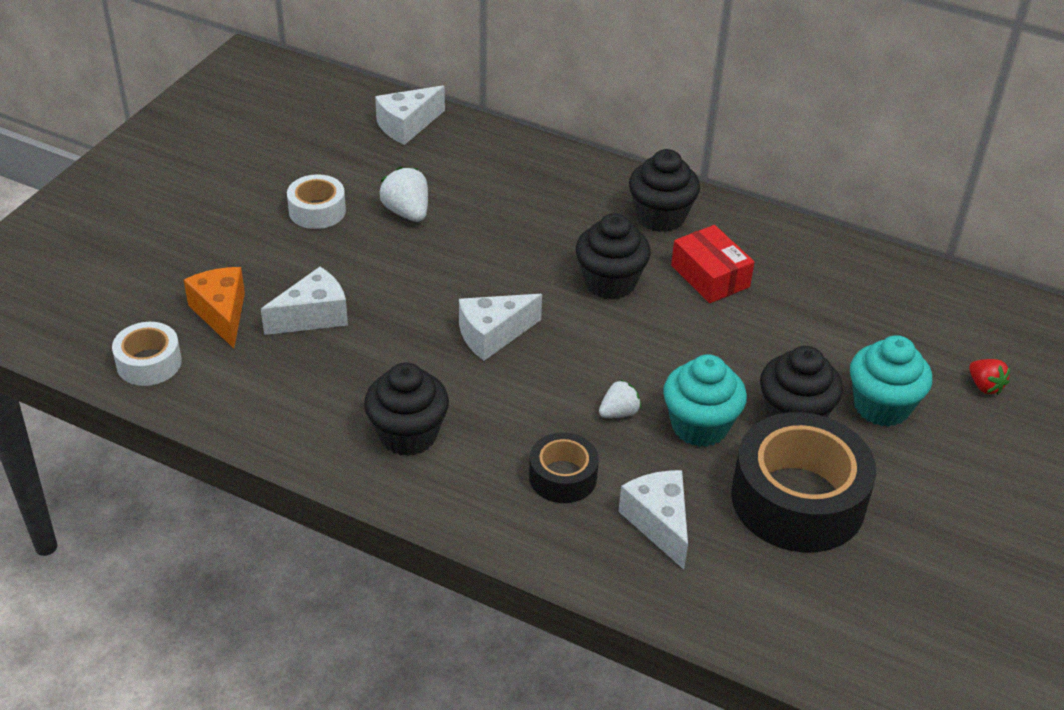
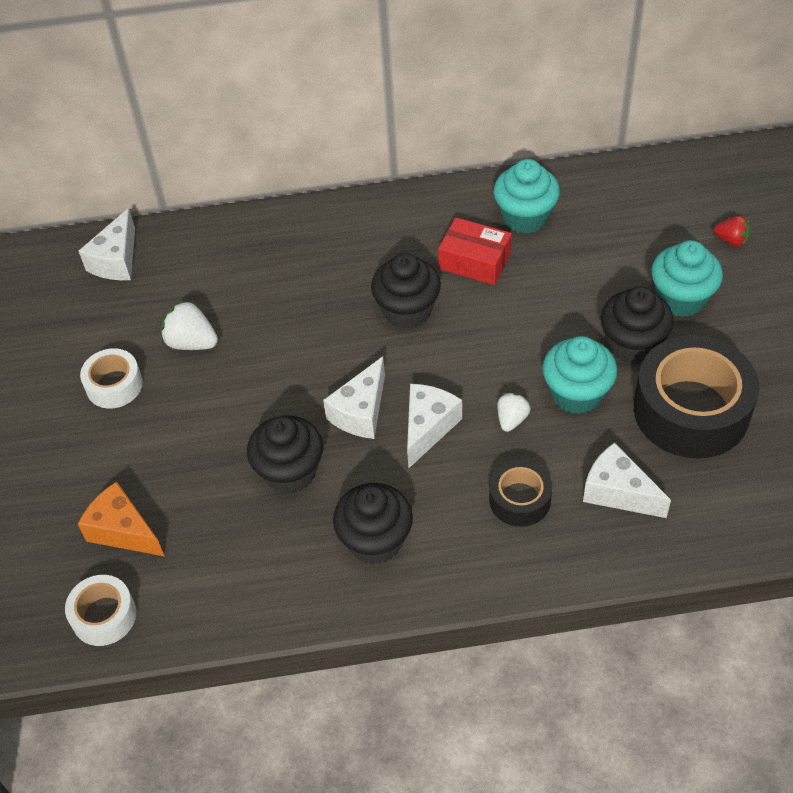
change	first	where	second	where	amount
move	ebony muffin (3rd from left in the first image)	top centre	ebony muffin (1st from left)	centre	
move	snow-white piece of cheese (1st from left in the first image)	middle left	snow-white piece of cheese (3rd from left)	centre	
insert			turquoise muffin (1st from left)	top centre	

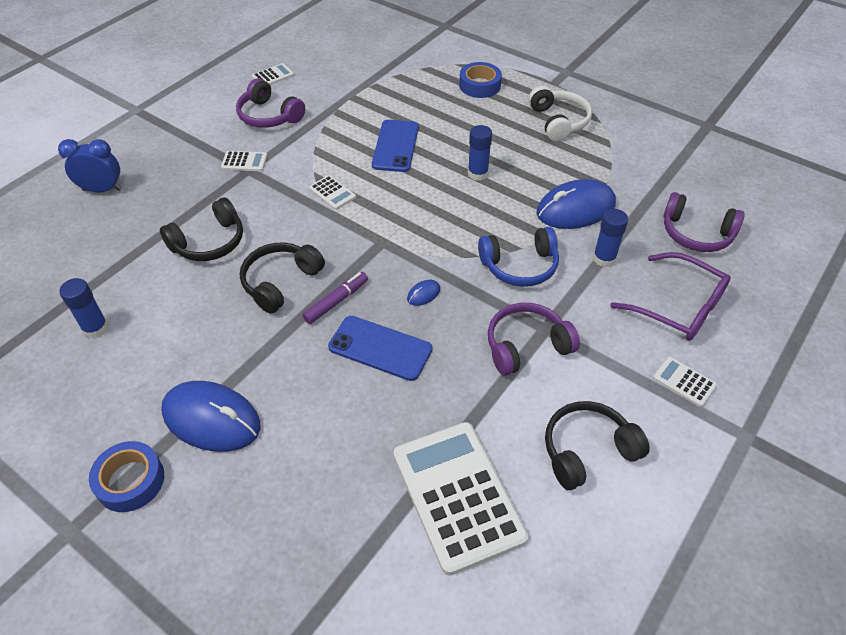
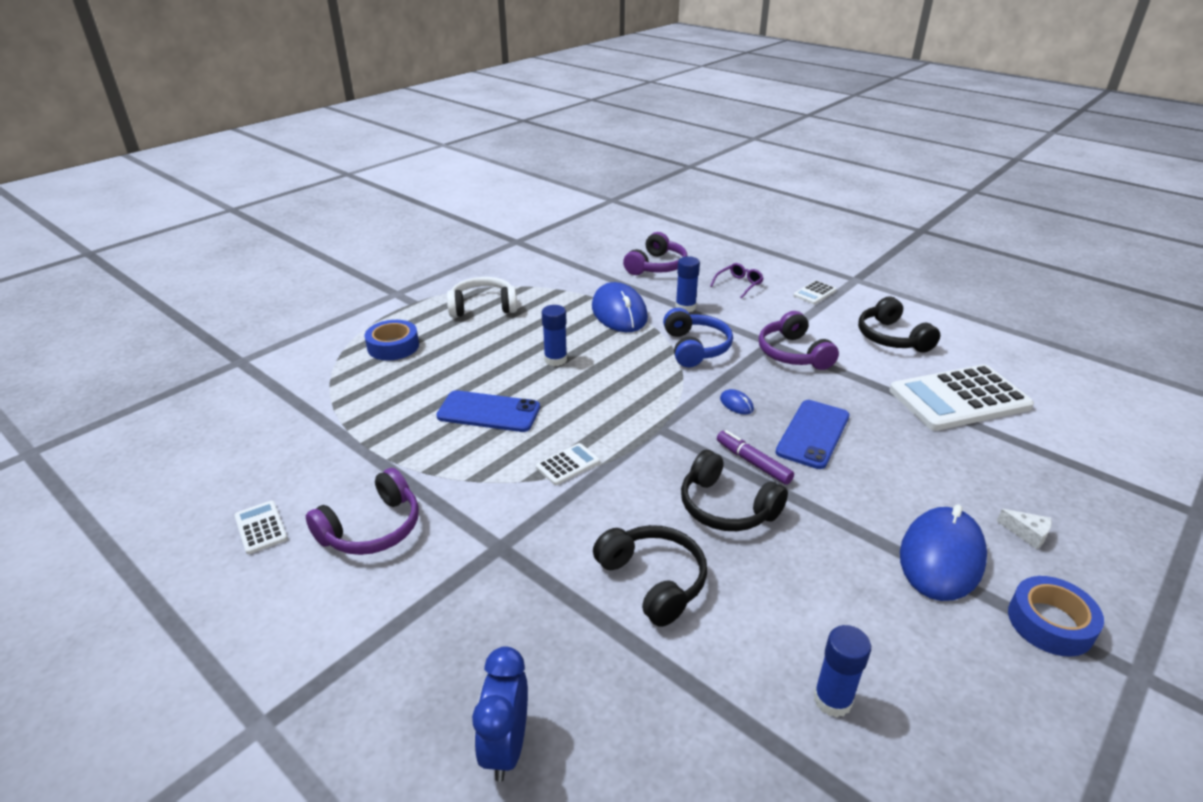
change	first	where	second	where	amount
resize	violet spectacles	middle right		centre	x0.54
insert			snow-white piece of cheese	middle right	
delete	snow-white adding machine (1st from left)	top left			

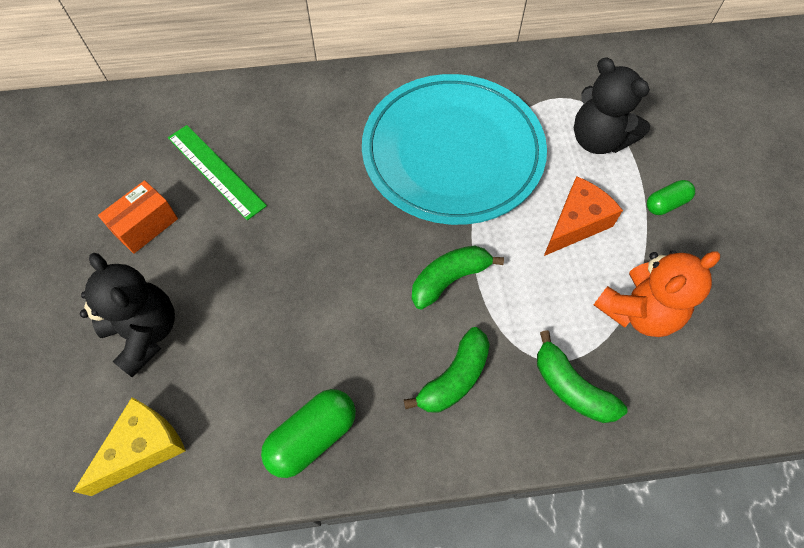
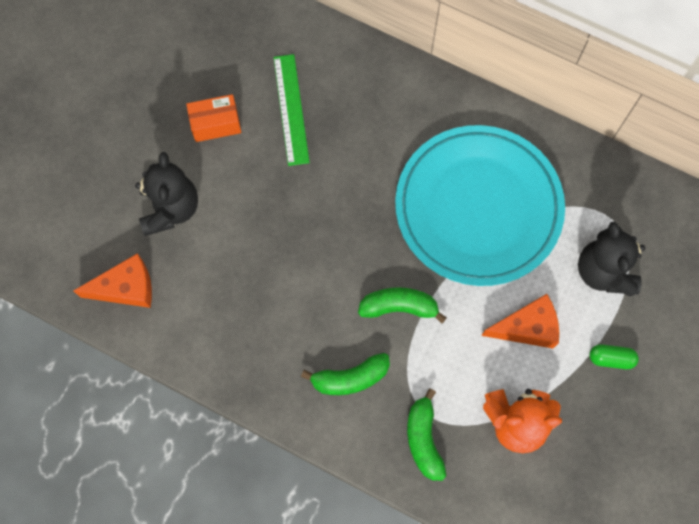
change	first	where	second	where	amount
recolor	bright yellow piece of cheese	bottom left	bright orange piece of cheese (1st from left)	middle left	
delete	leaf-green capsule (1st from left)	bottom centre			

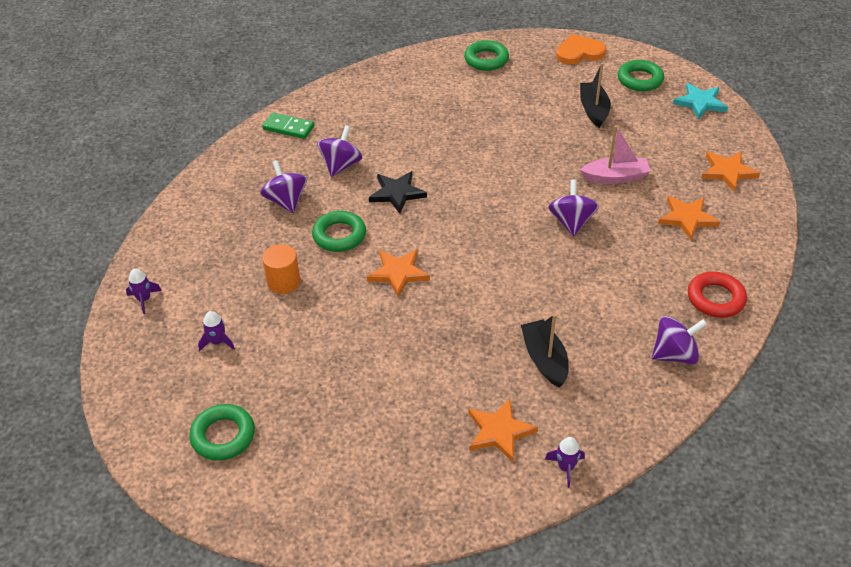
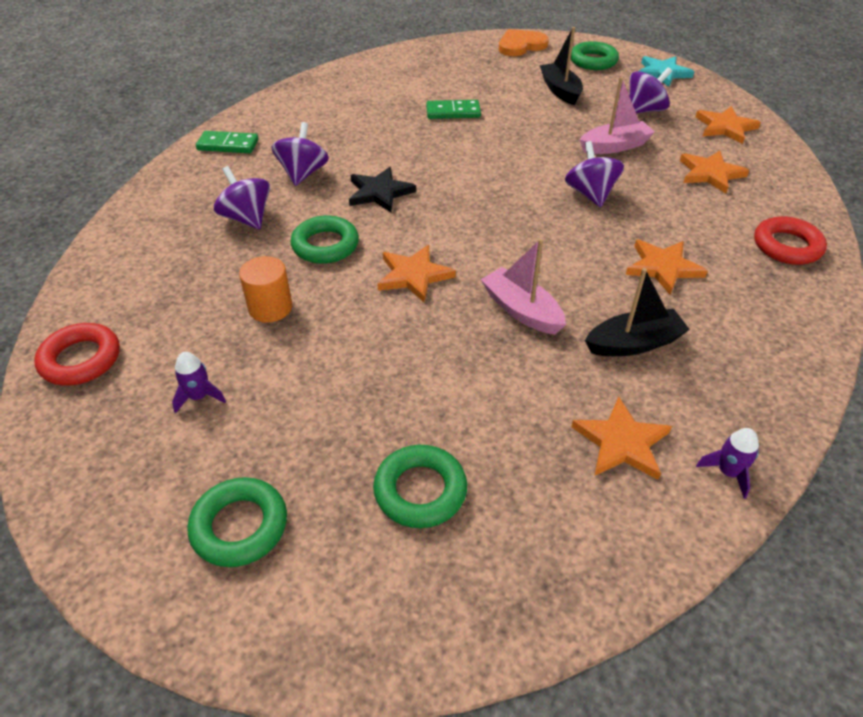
change	first	where	second	where	amount
replace	violet rocket (1st from left)	middle left	crimson torus (1st from left)	middle left	
move	leaf-green torus (3rd from left)	top centre		bottom centre	
insert			leaf-green domino (2nd from left)	top centre	
insert			rose-pink toy boat (1st from left)	centre	
rotate	ebony toy boat (1st from left in the first image)	centre	ebony toy boat (2nd from left)	middle right	105 degrees clockwise
insert			bright orange five-pointed star (3rd from left)	middle right	
move	violet toy top (4th from left)	middle right		top right	

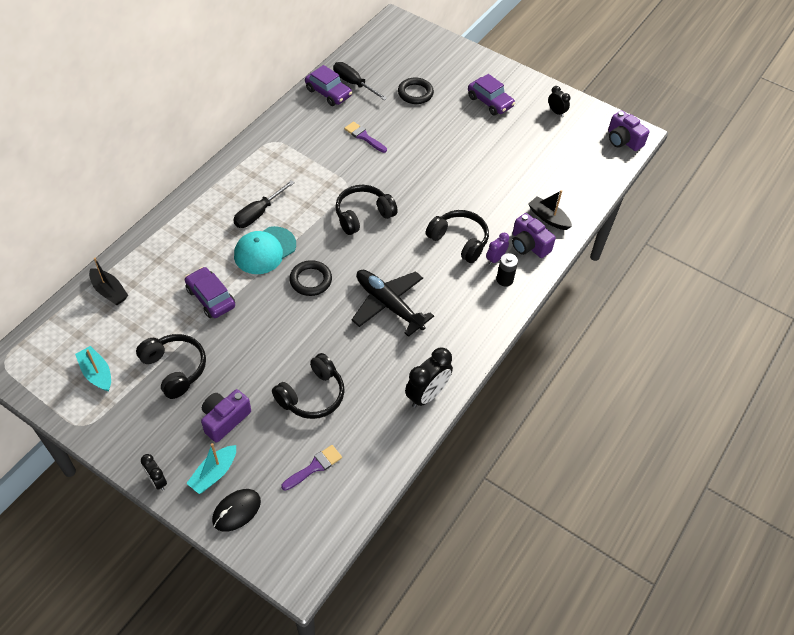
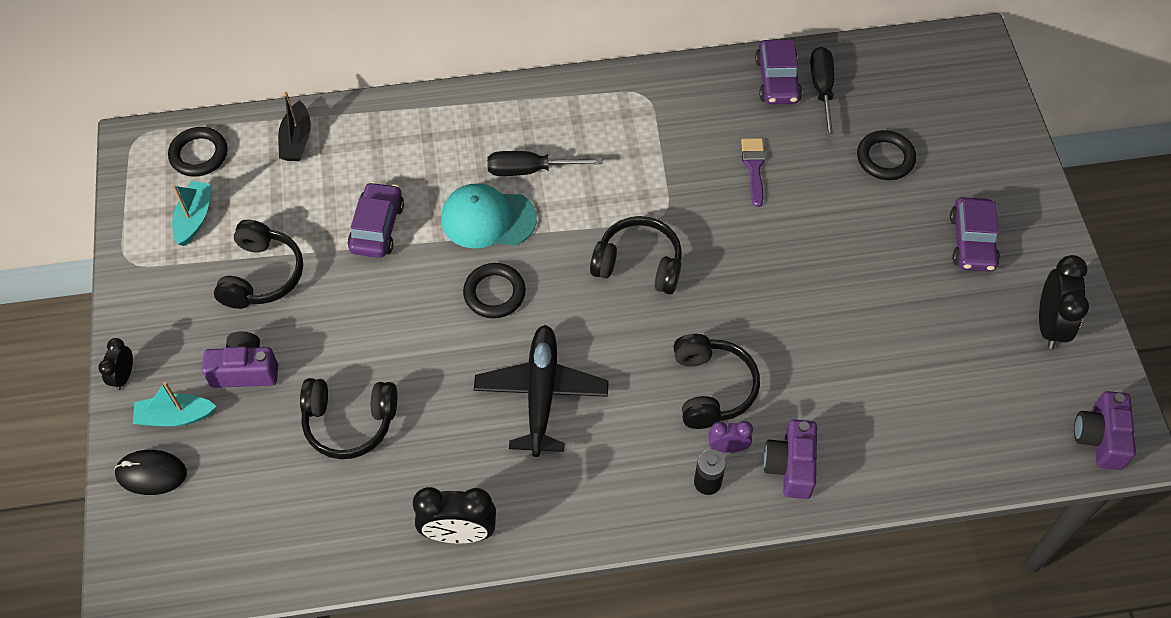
change	first	where	second	where	amount
insert			ebony torus (1st from left)	top left	
resize	ebony alarm clock (3rd from left)	top right		middle right	x1.78
delete	violet brush (1st from left)	bottom centre			
delete	ebony toy boat (2nd from left)	top right			

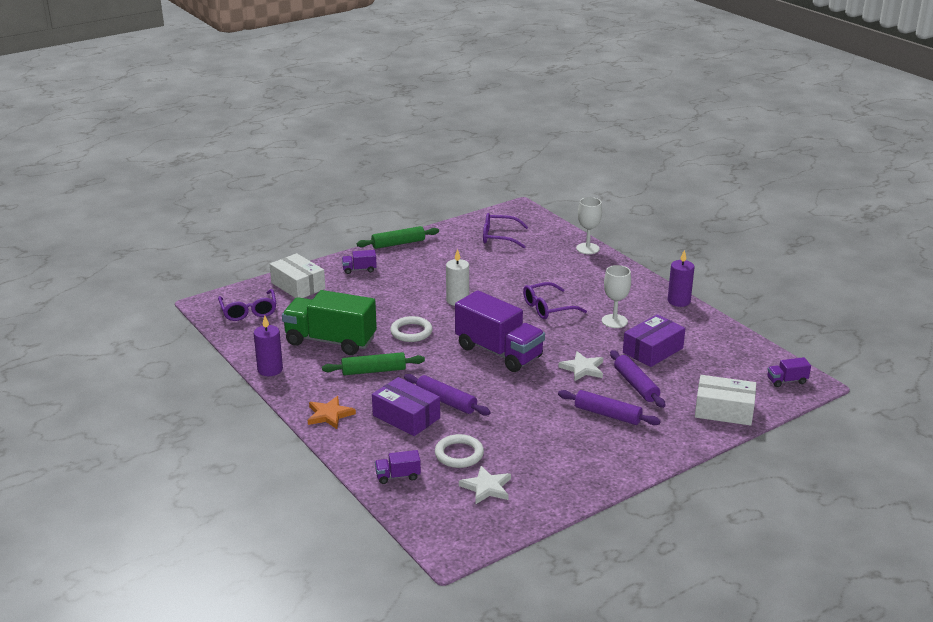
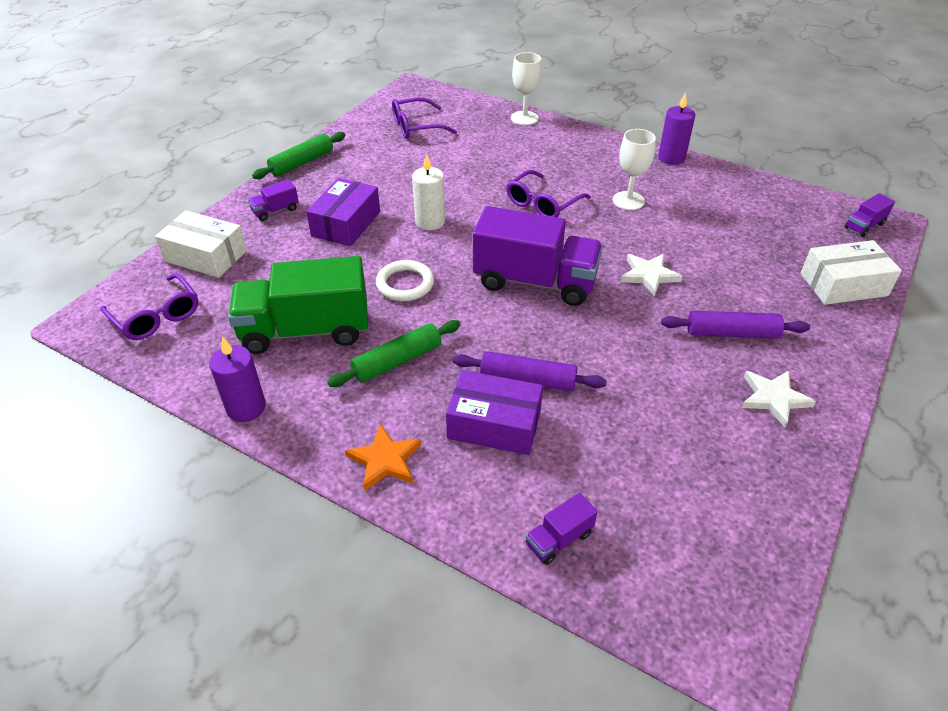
change	first	where	second	where	amount
move	violet parcel (2nd from left in the first image)	middle right	violet parcel (1st from left)	top centre	
move	snow-white five-pointed star (1st from left in the first image)	bottom centre	snow-white five-pointed star (2nd from left)	middle right	
delete	snow-white torus (2nd from left)	bottom centre			
delete	violet pastry roller (3rd from left)	middle right			

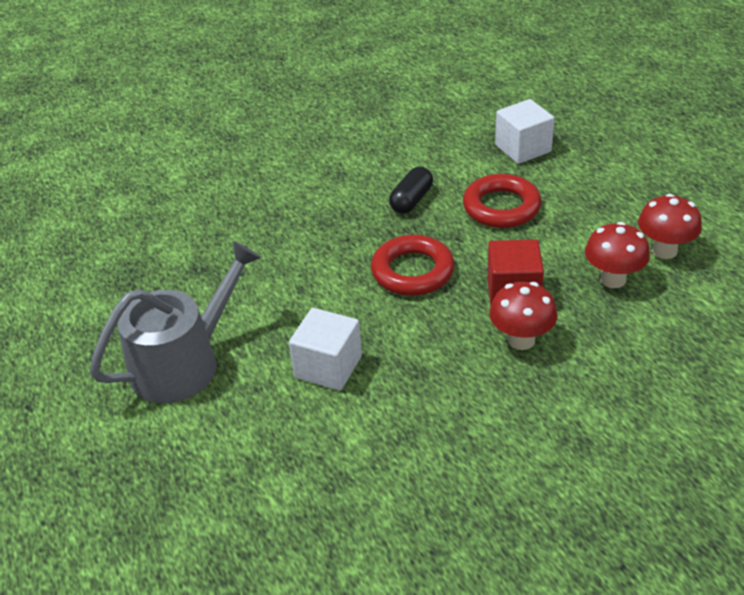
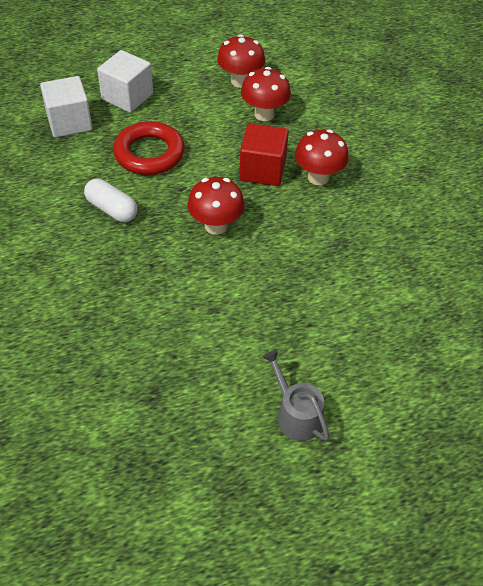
change	first	where	second	where	amount
recolor	ebony capsule	top centre	snow-white capsule	middle left	
move	snow-white cube (1st from left in the first image)	centre	snow-white cube (2nd from left)	top left	
replace	crimson torus (1st from left)	centre	crimson toadstool (1st from left)	centre	
resize	grey watering can	middle left		bottom centre	x0.52

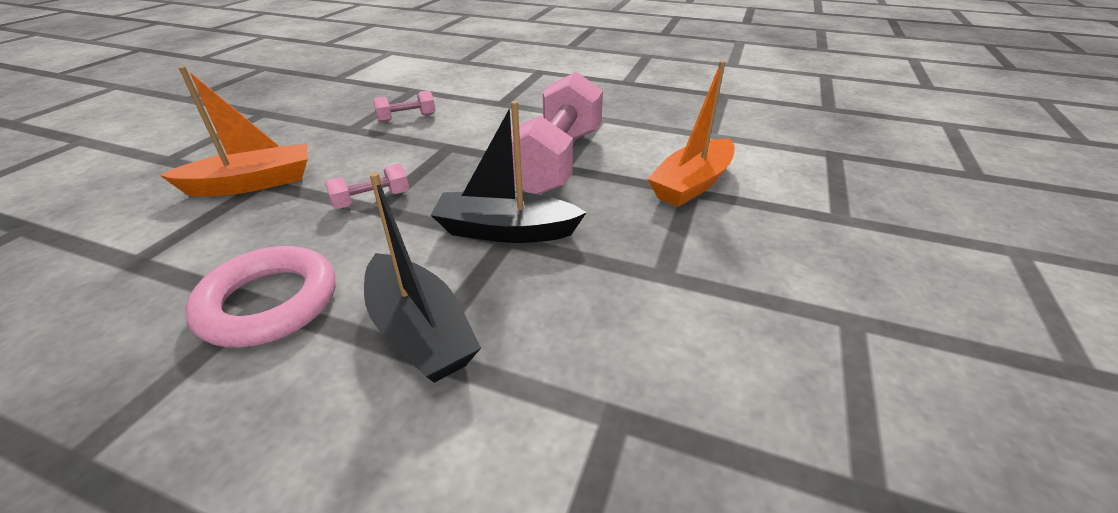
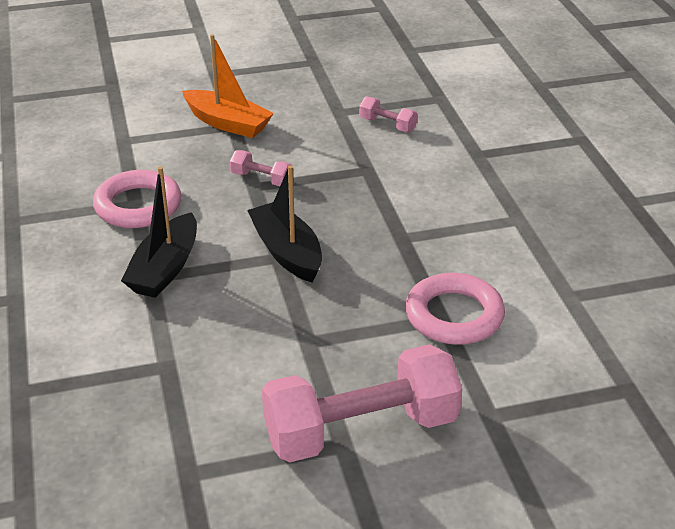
change	first	where	second	where	amount
move	rose-pink dumbbell (3rd from left in the first image)	top centre	rose-pink dumbbell (2nd from left)	bottom centre	
replace	bright orange toy boat (2nd from left)	top centre	rose-pink torus (2nd from left)	middle right	

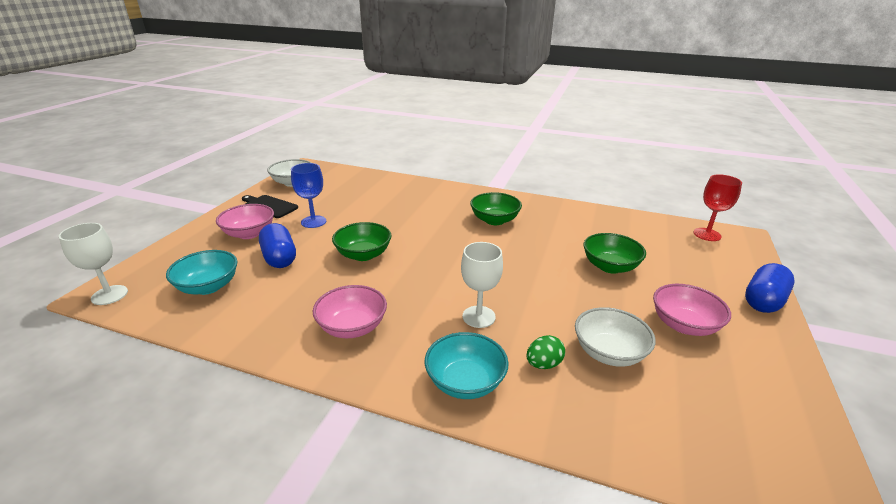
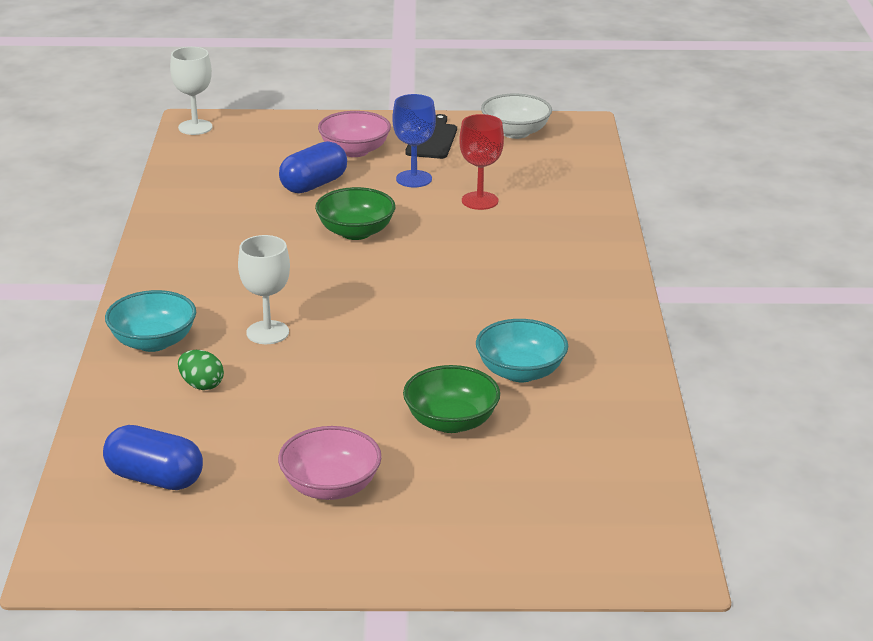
change	first	where	second	where	amount
move	blue capsule (2nd from left in the first image)	middle right	blue capsule (1st from left)	bottom left	
move	crimson goblet	middle right		top centre	
move	turquoise deep dish (1st from left in the first image)	middle left	turquoise deep dish (2nd from left)	centre	
delete	rose-pink deep dish (2nd from left)	centre			
delete	leaf-green deep dish (2nd from left)	centre			
delete	snow-white deep dish (2nd from left)	bottom right			

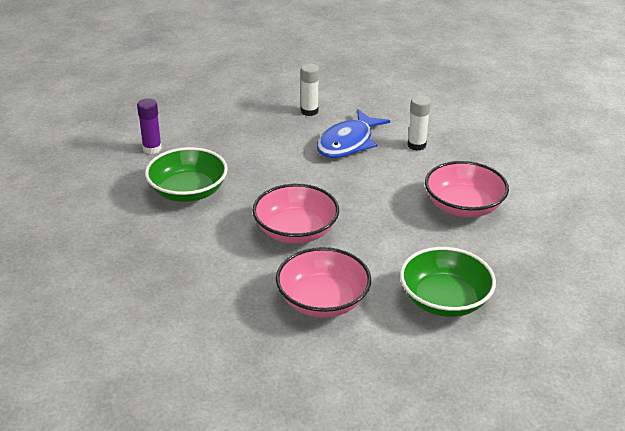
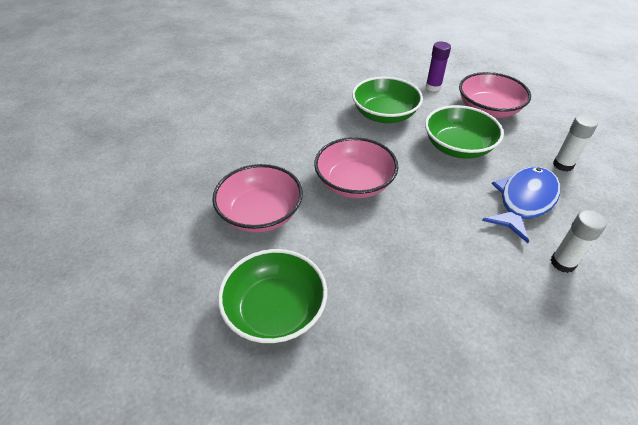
change	first	where	second	where	amount
insert			leaf-green deep dish (3rd from left)	top right	
move	rose-pink deep dish (3rd from left)	middle right		top right	
rotate	blue toy fish	top centre		middle right	105 degrees clockwise

